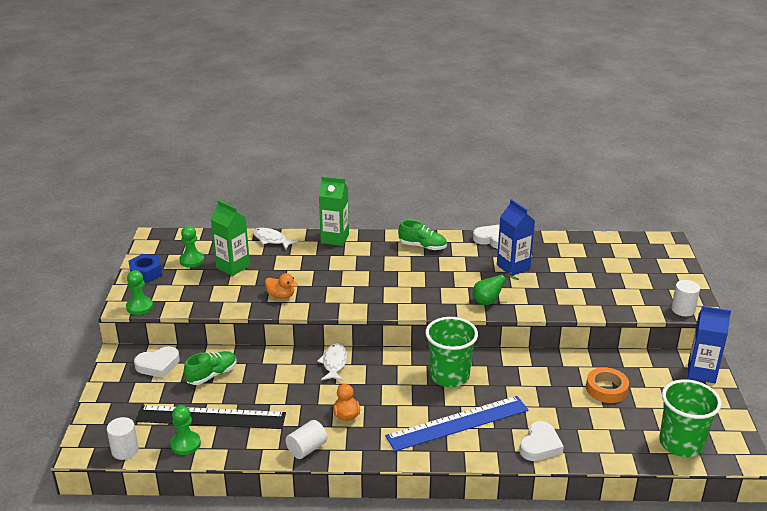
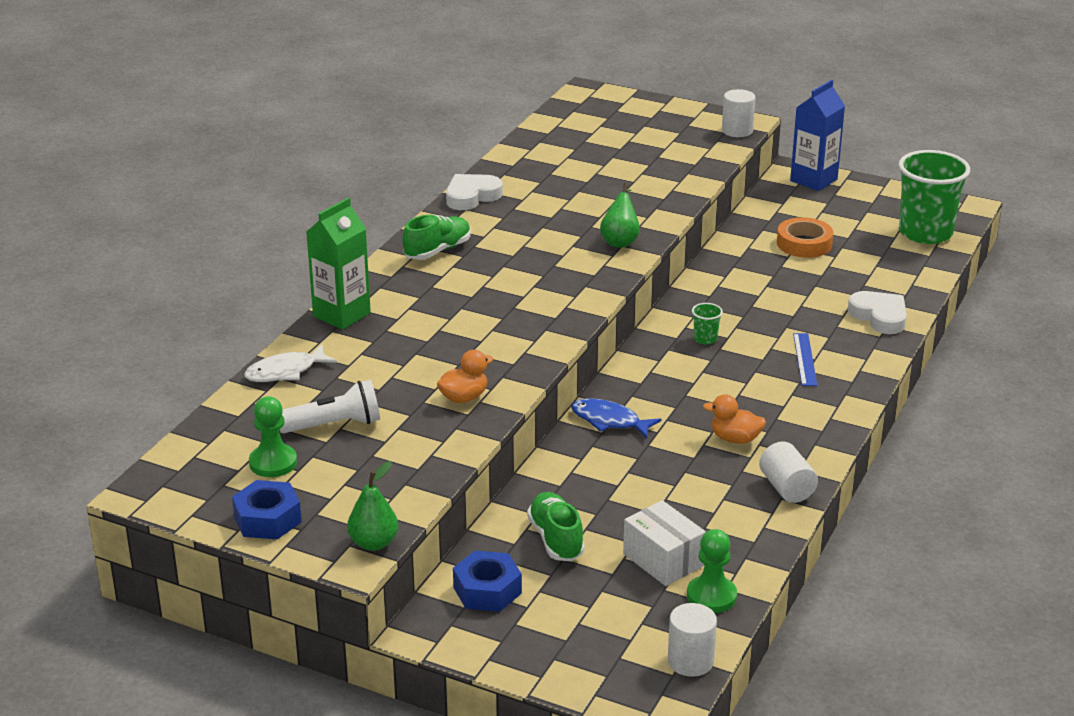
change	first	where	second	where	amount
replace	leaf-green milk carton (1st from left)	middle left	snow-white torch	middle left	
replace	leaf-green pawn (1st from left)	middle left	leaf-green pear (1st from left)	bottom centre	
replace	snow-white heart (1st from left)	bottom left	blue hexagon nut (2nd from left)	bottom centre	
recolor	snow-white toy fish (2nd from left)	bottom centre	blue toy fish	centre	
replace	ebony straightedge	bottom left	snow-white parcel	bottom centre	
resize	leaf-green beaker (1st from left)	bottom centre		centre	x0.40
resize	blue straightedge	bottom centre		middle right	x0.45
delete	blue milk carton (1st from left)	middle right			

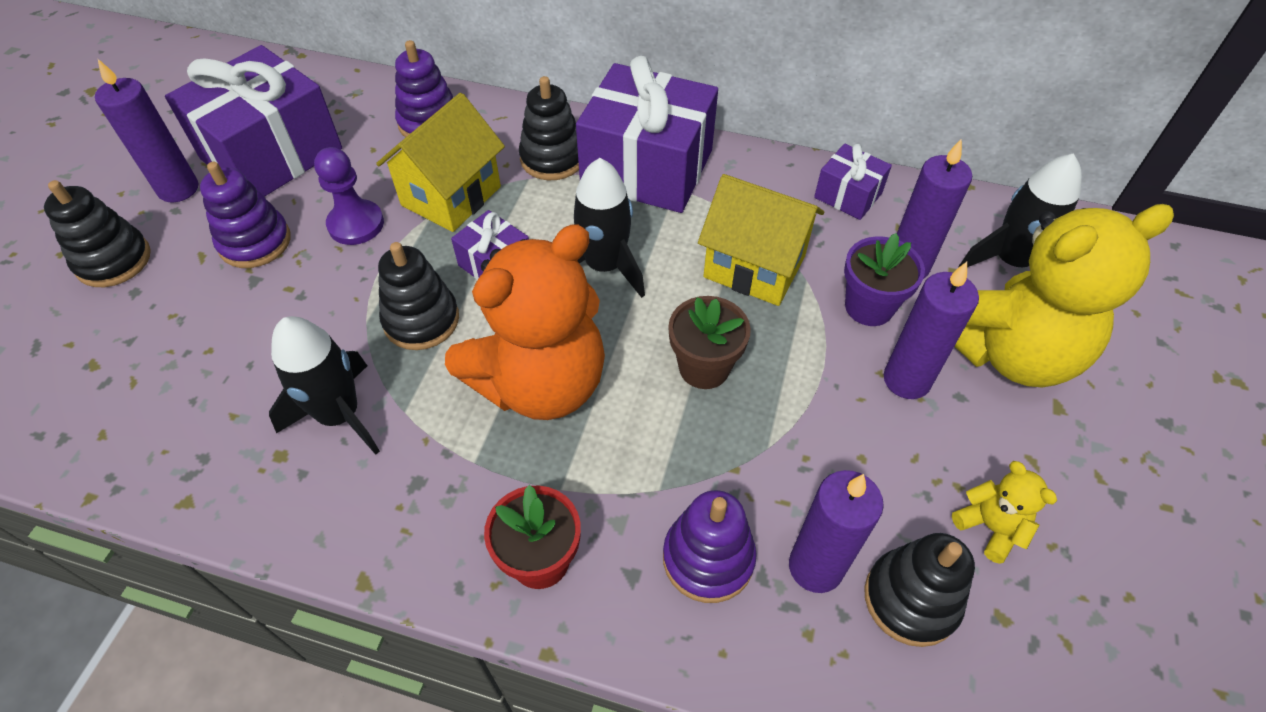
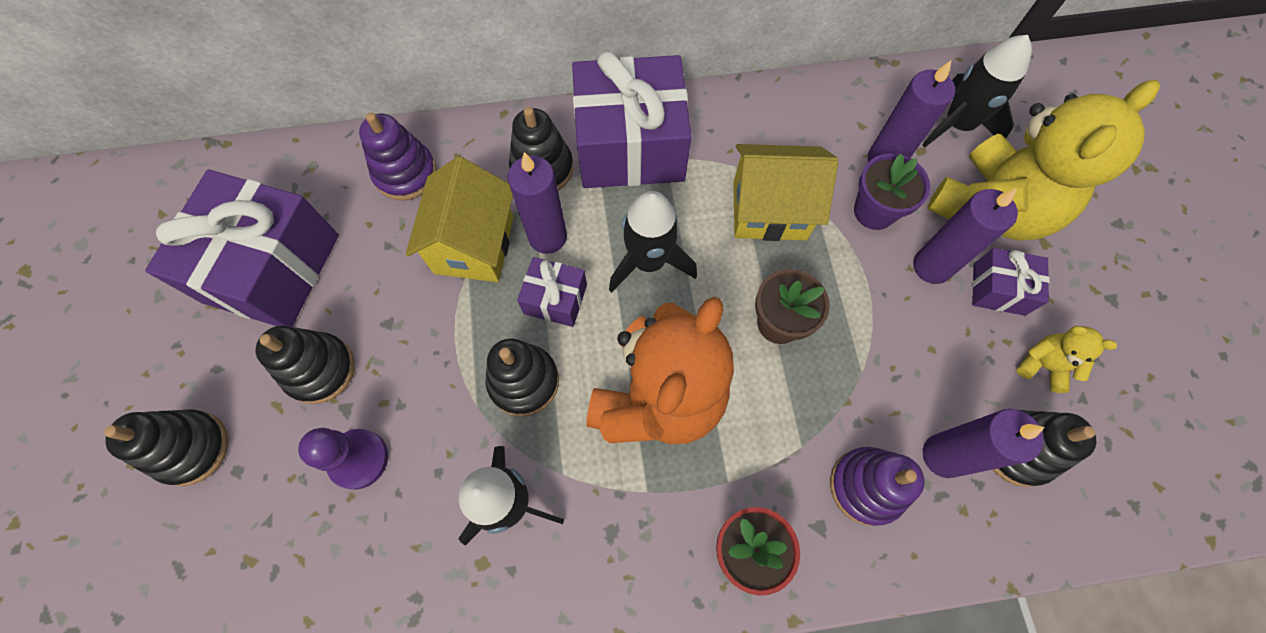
change	first	where	second	where	amount
recolor	violet stacking toy (1st from left)	top left	ebony stacking toy (2nd from left)	middle left	
move	violet pawn	top left		bottom left	
move	violet candle (1st from left)	top left		top centre	
move	violet wrapped gift (4th from left)	top right		middle right	

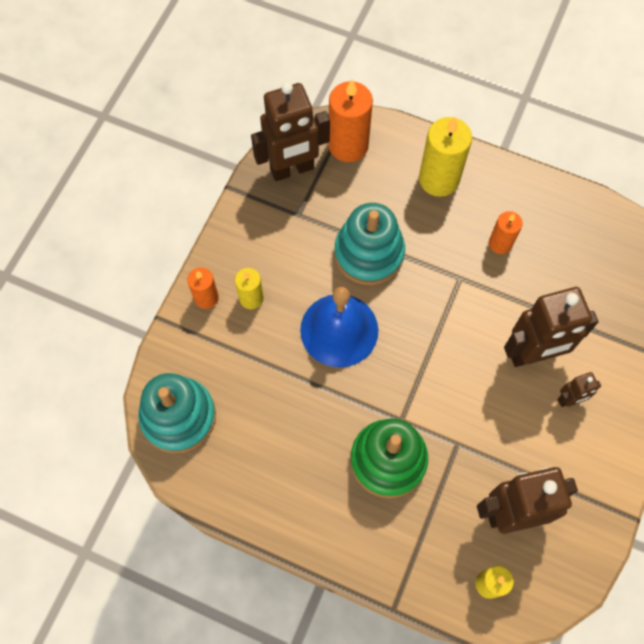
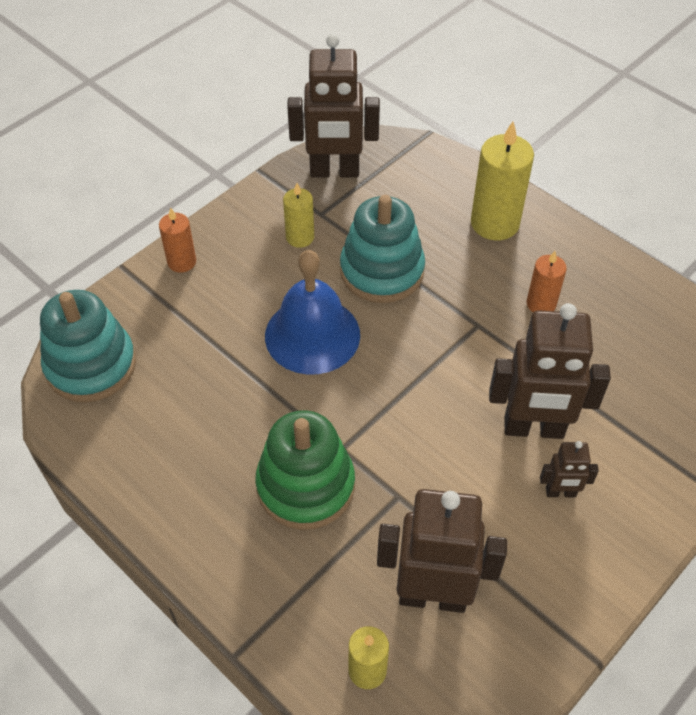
change	first	where	second	where	amount
move	bright yellow candle (1st from left)	centre		top centre	
delete	bright orange candle (2nd from left)	top centre			

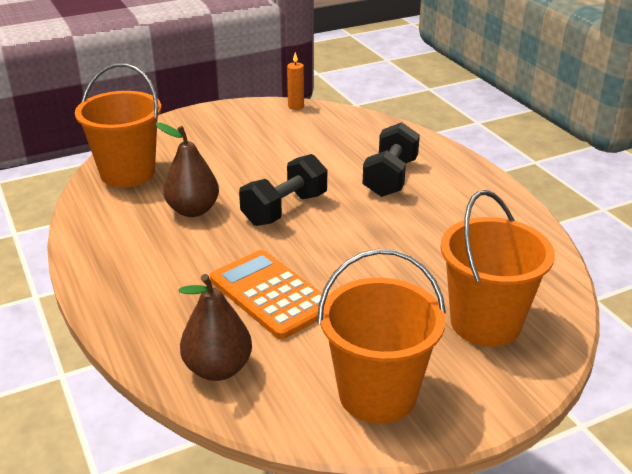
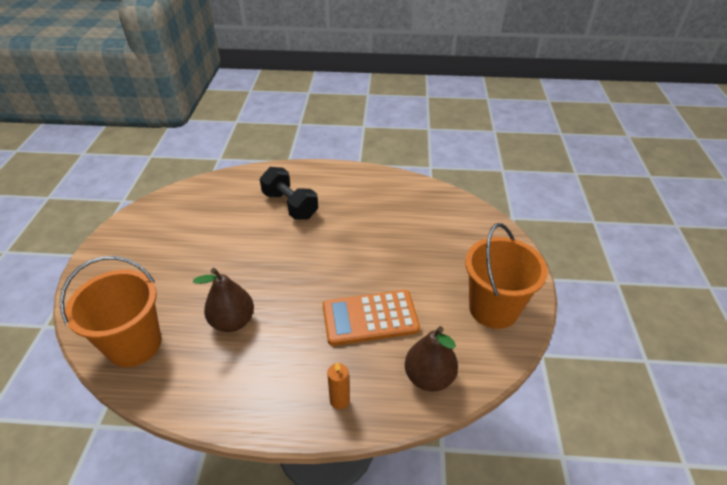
change	first	where	second	where	amount
move	bright orange candle	top centre		bottom centre	
delete	ebony dumbbell (1st from left)	centre			
delete	bright orange pail (3rd from left)	middle right			

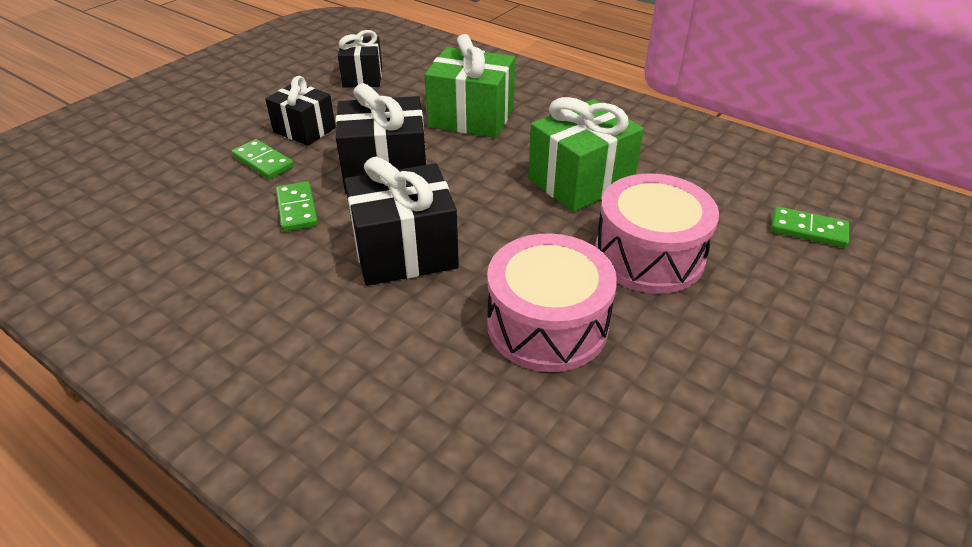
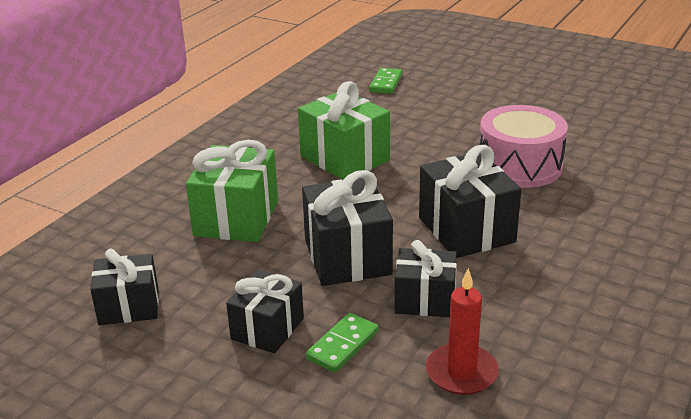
change	first	where	second	where	amount
replace	leaf-green domino (2nd from left)	middle left	ebony wrapped gift (4th from left)	centre	
insert			crimson candle	bottom right	
delete	rose-pink toy drum (2nd from left)	middle right			

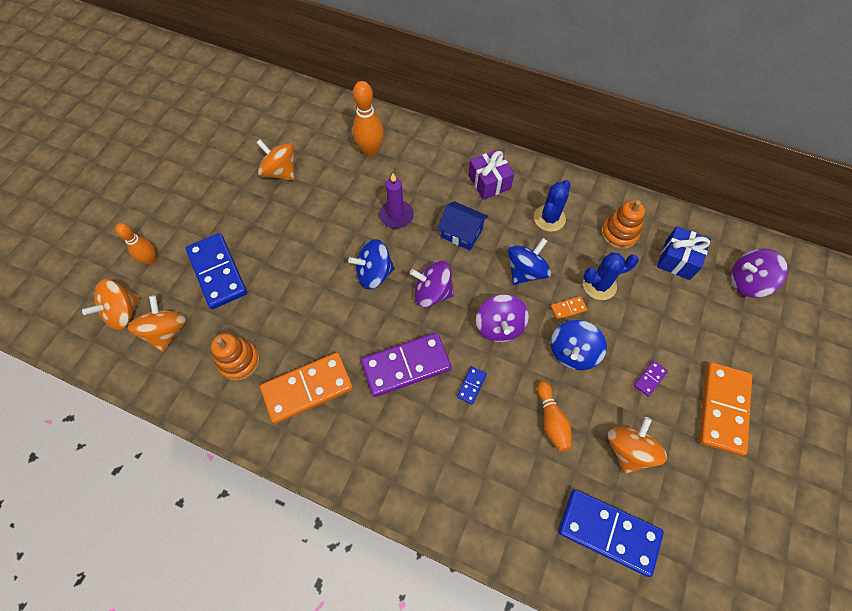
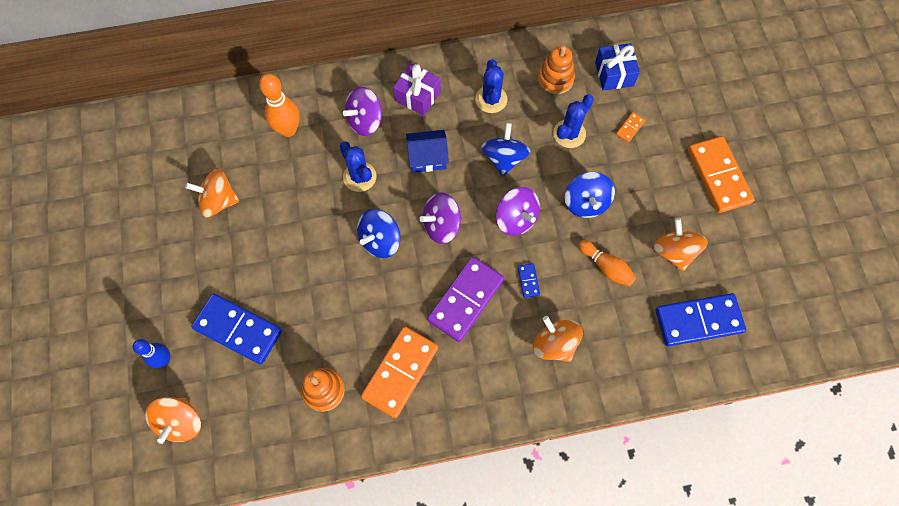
change	first	where	second	where	amount
recolor	bright orange tenpin (1st from left)	middle left	blue tenpin	bottom left	
replace	violet candle	top centre	blue cactus (1st from left)	top centre	
move	violet toy top (3rd from left in the first image)	middle right	violet toy top (1st from left)	top centre	
move	bright orange toy top (2nd from left in the first image)	middle left	bright orange toy top (3rd from left)	bottom centre	
move	bright orange domino (2nd from left)	middle right		top right	
delete	violet domino (2nd from left)	middle right			

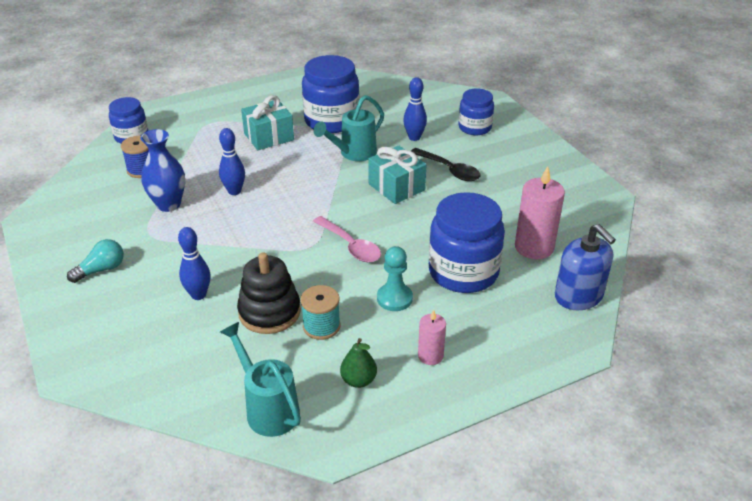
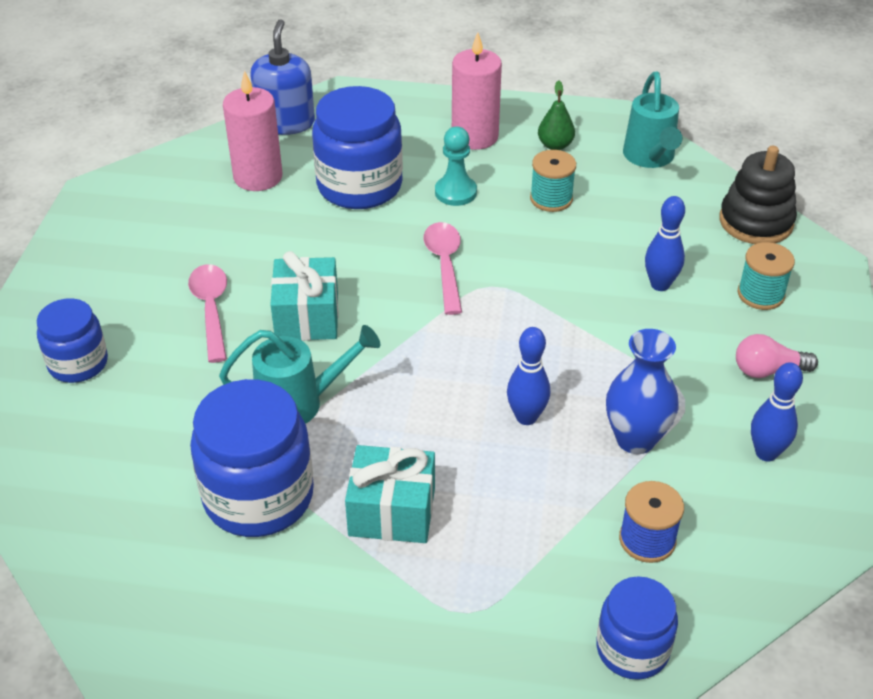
change	first	where	second	where	amount
recolor	ebony tablespoon	top centre	rose-pink tablespoon (1st from left)	middle left	
resize	rose-pink candle (1st from left in the first image)	bottom centre	rose-pink candle (2nd from left)	top centre	x1.77
move	ebony stacking toy	centre		top right	
recolor	turquoise lightbulb	middle left	rose-pink lightbulb	middle right	
insert			turquoise bobbin (2nd from left)	middle right	
move	blue tenpin (3rd from left)	top centre		middle right	

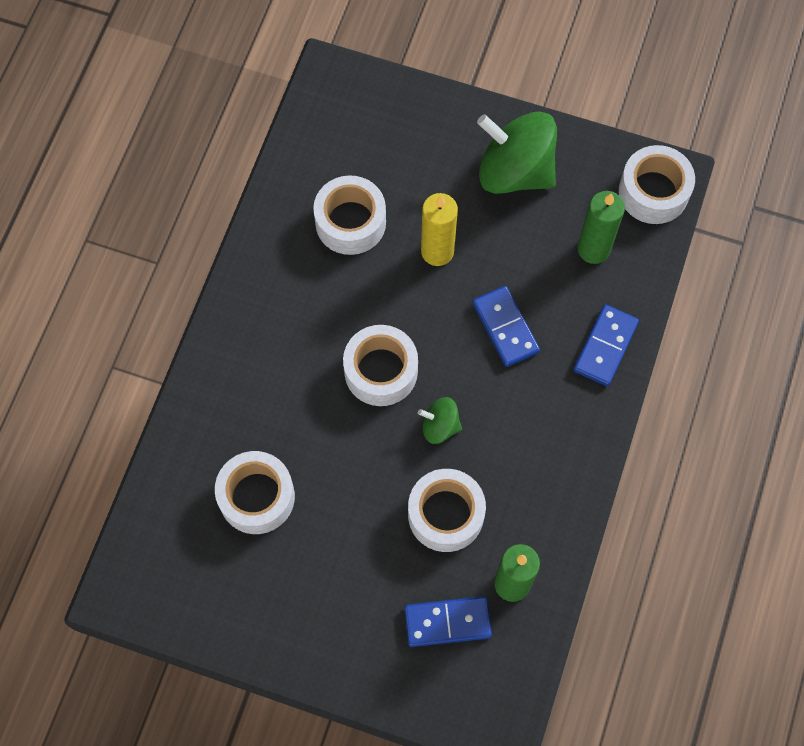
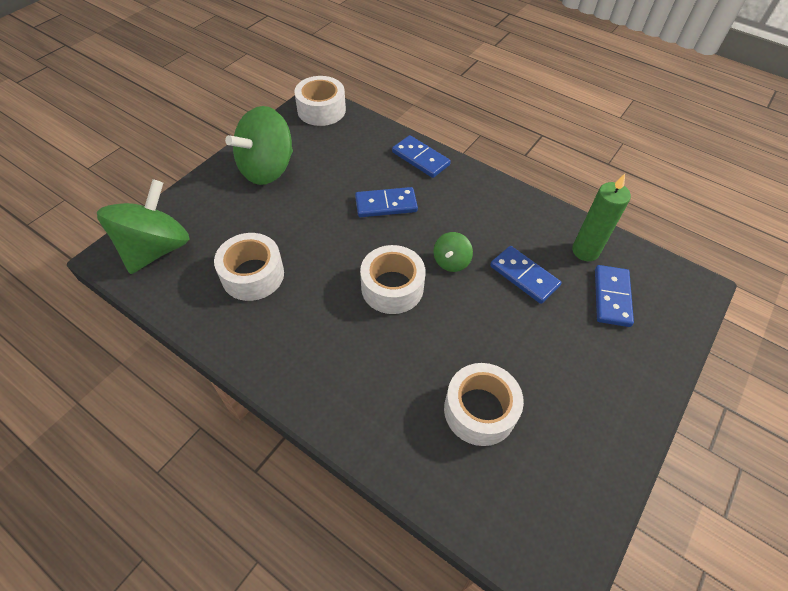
change	first	where	second	where	amount
insert			leaf-green toy top (1st from left)	middle left	
replace	snow-white roll of tape (4th from left)	bottom centre	blue domino (3rd from left)	centre	
delete	bright yellow candle	top centre			
delete	leaf-green candle (2nd from left)	top right			

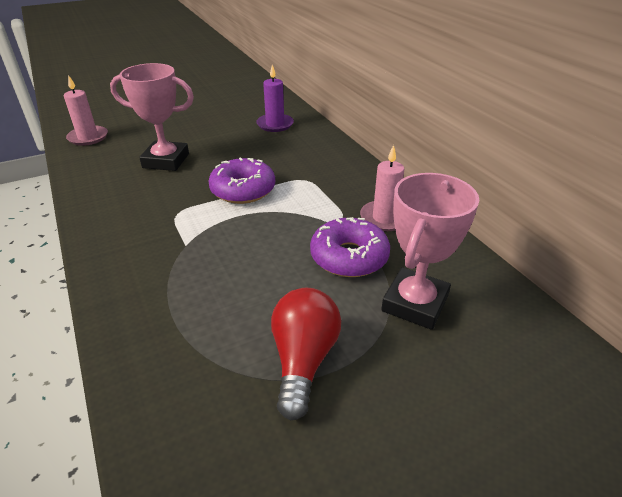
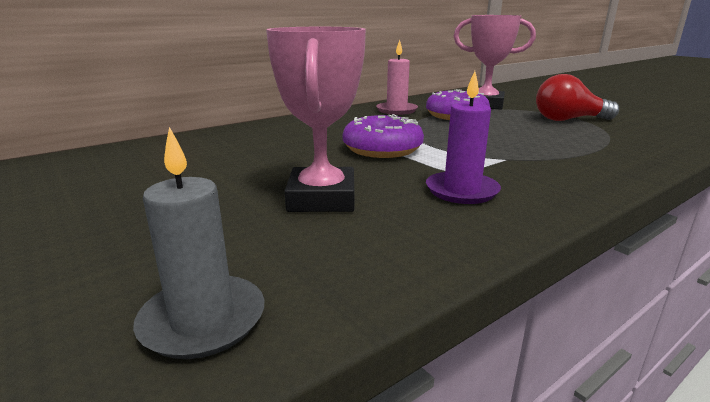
change	first	where	second	where	amount
recolor	rose-pink candle (1st from left)	top left	grey candle	middle left	
move	violet candle	top centre		centre	

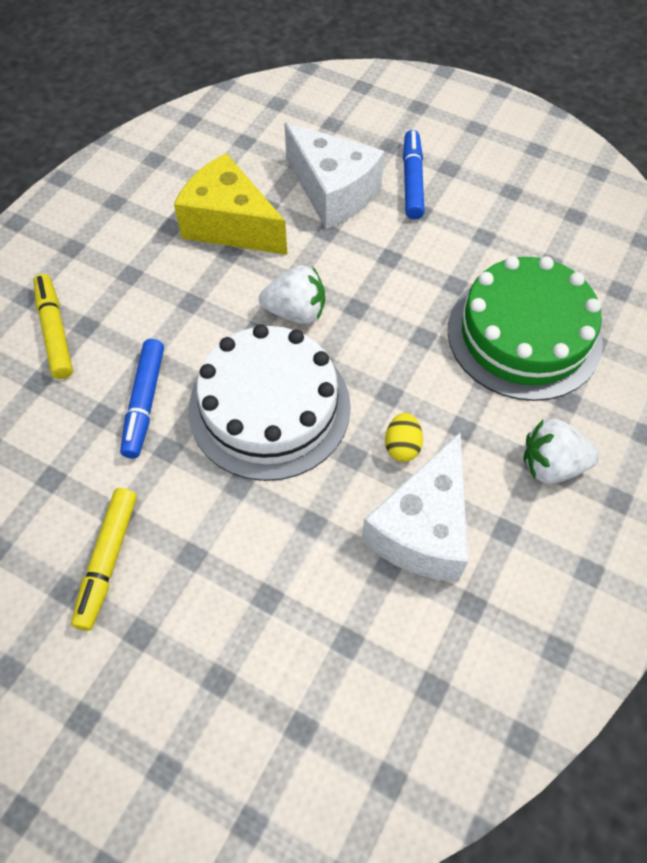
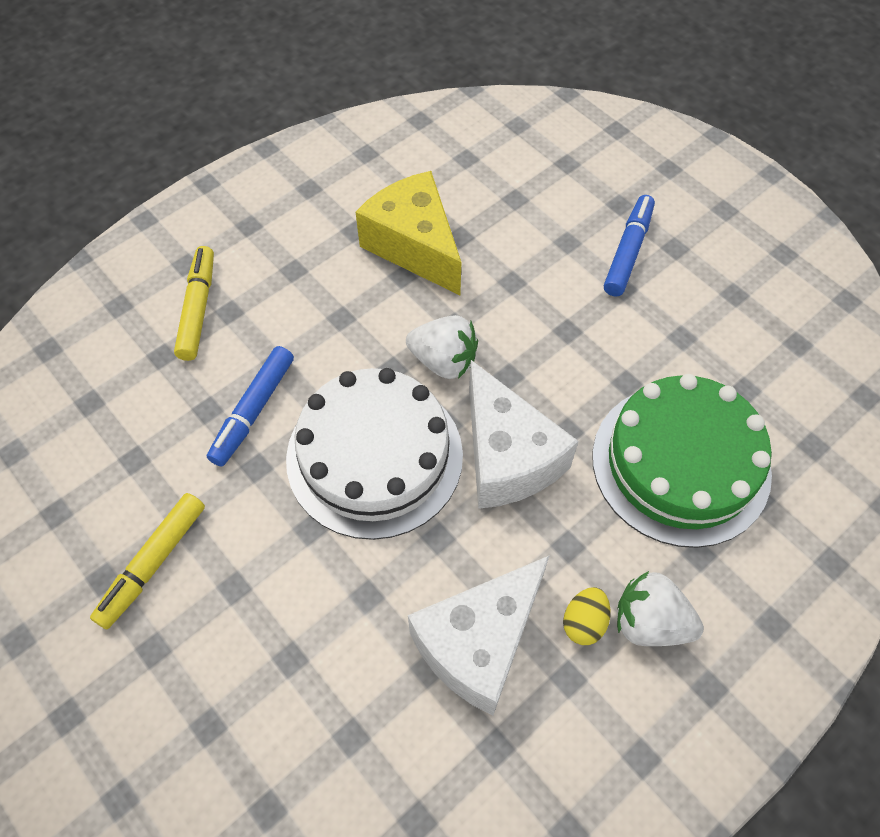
change	first	where	second	where	amount
move	snow-white piece of cheese (1st from left in the first image)	top centre	snow-white piece of cheese (2nd from left)	centre	
move	bright yellow toy egg	centre		bottom centre	

